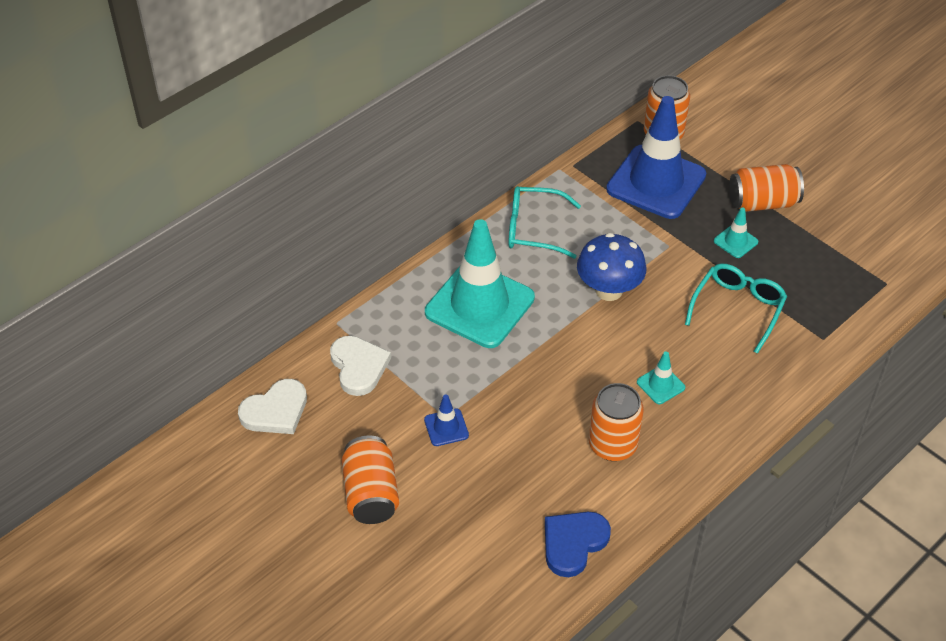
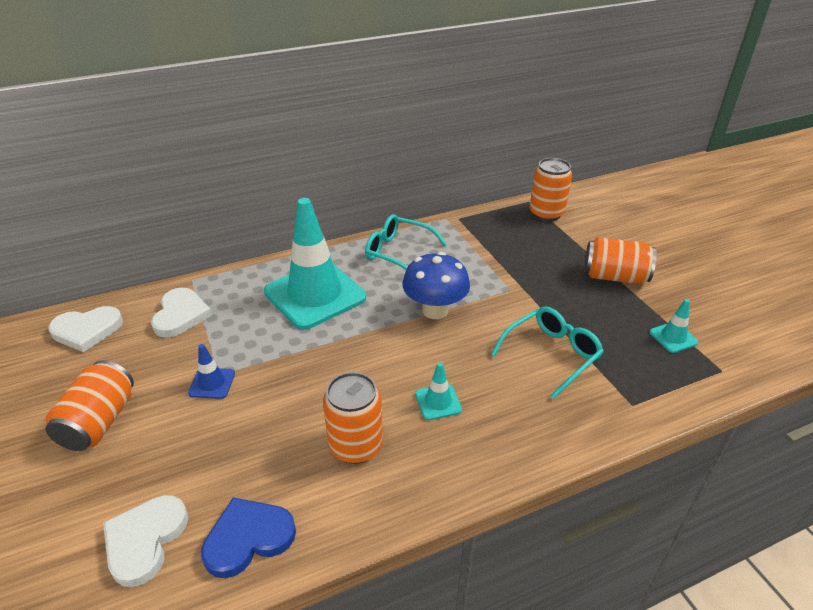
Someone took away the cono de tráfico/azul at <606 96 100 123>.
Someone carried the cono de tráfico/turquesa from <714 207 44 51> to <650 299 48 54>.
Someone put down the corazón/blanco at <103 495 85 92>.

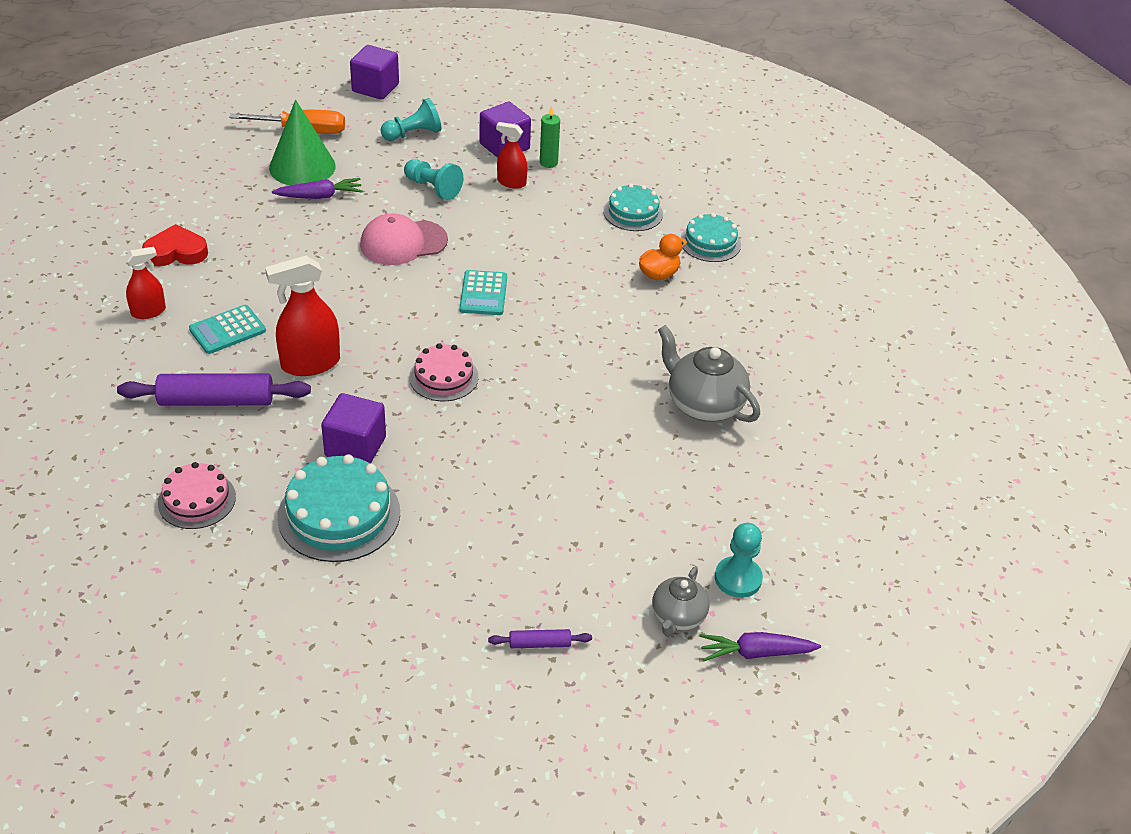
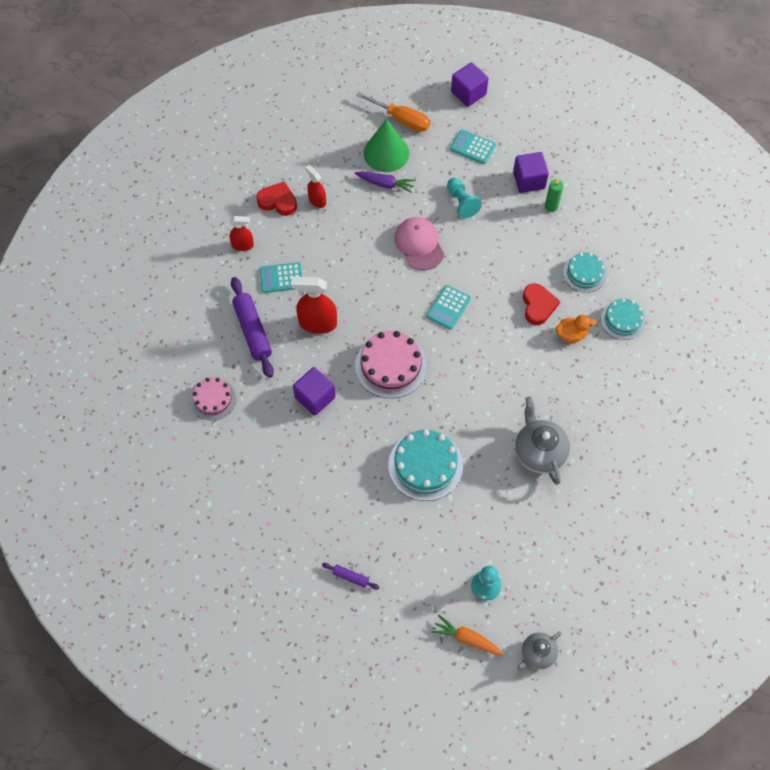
Someone swapped the peón/turquesa at <380 98 62 43> for the calculadora/turquesa at <450 129 46 35>.
Someone carried the pulverizador/rojo from <496 122 32 67> to <305 165 21 43>.
Someone rotated the gorra/rosa at <360 213 88 52> by 60 degrees clockwise.
Someone scaled the tarta/rosa at <409 343 69 58> by 1.59.
Someone rotated the rodillo/morado at <117 374 194 32> by 45 degrees clockwise.
Someone carried the tarta/turquesa from <278 454 122 108> to <388 429 75 72>.
Someone carried the tetera/gris from <652 567 57 69> to <517 631 44 39>.
Someone repainted the zanahoria/morado at <699 632 122 29>, which became the zanahoria/naranja at <431 615 73 40>.
Someone put down the corazón/rojo at <523 283 37 42>.

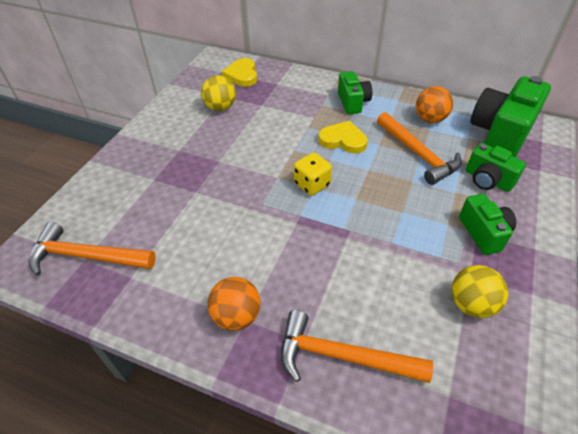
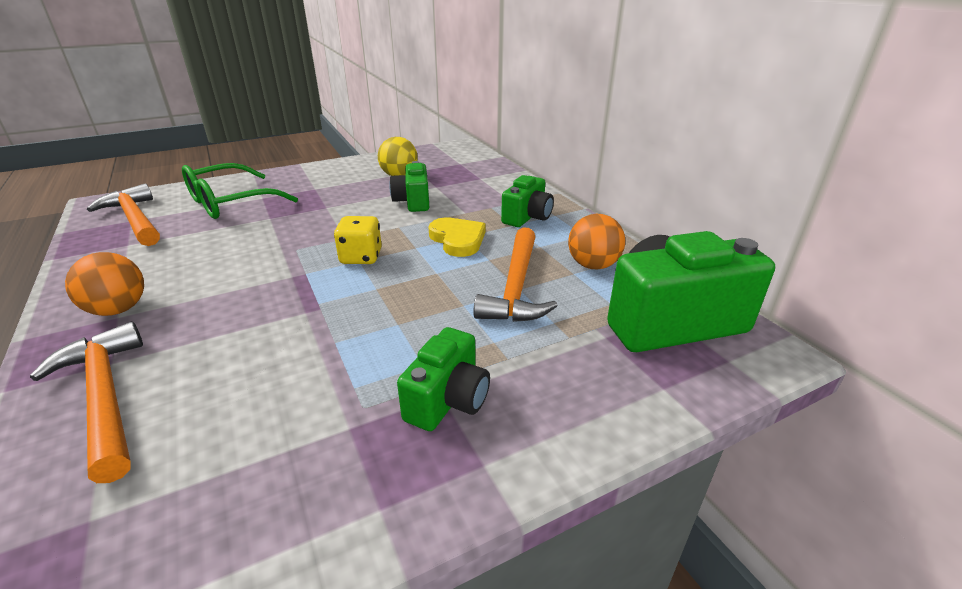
Someone took away the corazón/amarillo at <222 58 35 29>.
Someone carried the cámara/verde from <466 143 60 49> to <389 161 40 51>.
Someone took away the pelota/amarillo at <452 265 56 53>.
Someone put down the gafas/verde at <182 163 116 56>.

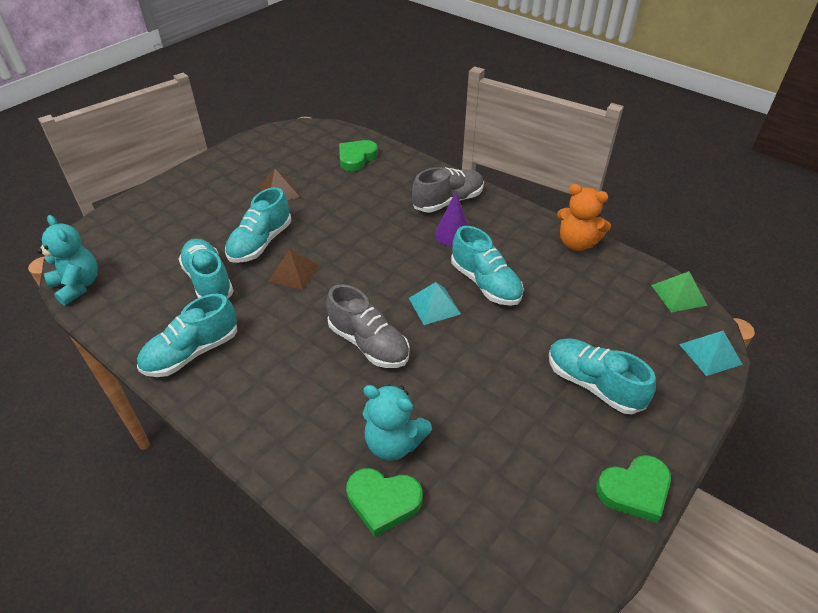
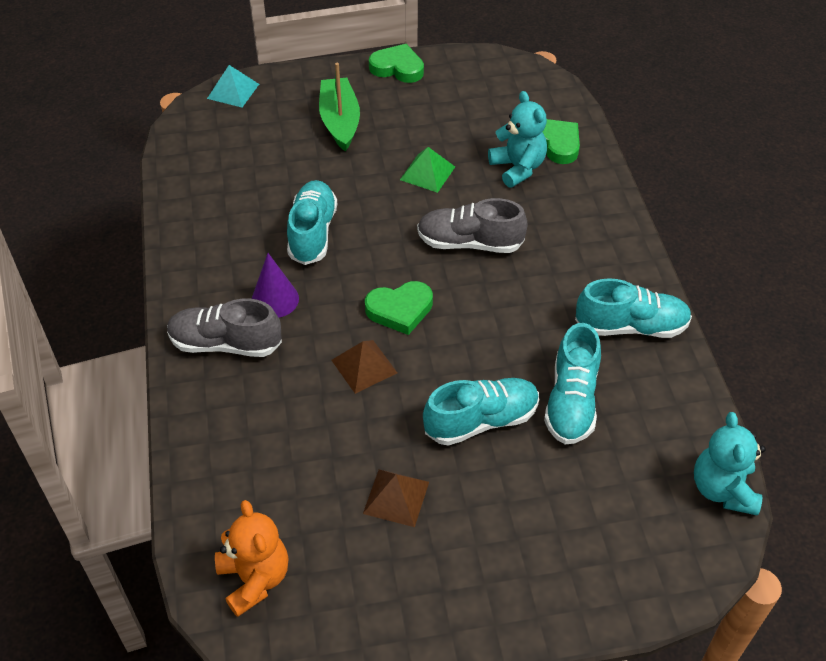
Someone carried the corazón/verde from <339 140 39 31> to <365 281 68 54>.
Someone carried the osito/naranja from <557 184 54 67> to <215 500 74 117>.
Someone carried the pirámide/marrón from <268 249 51 41> to <331 340 66 54>.
Someone carried the pirámide/verde from <651 271 56 42> to <400 147 55 46>.
Someone took away the pirámide/turquesa at <409 282 52 43>.
Someone rotated the zapato/gris at <326 284 83 84> by 75 degrees counterclockwise.
Someone swapped the zapato/turquesa at <549 338 107 76> for the barco/verde at <319 63 41 88>.

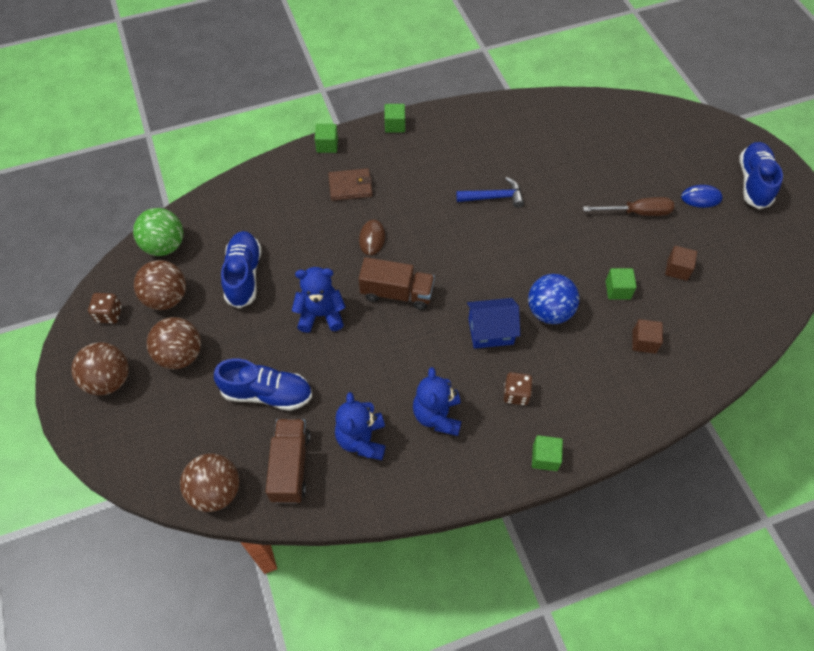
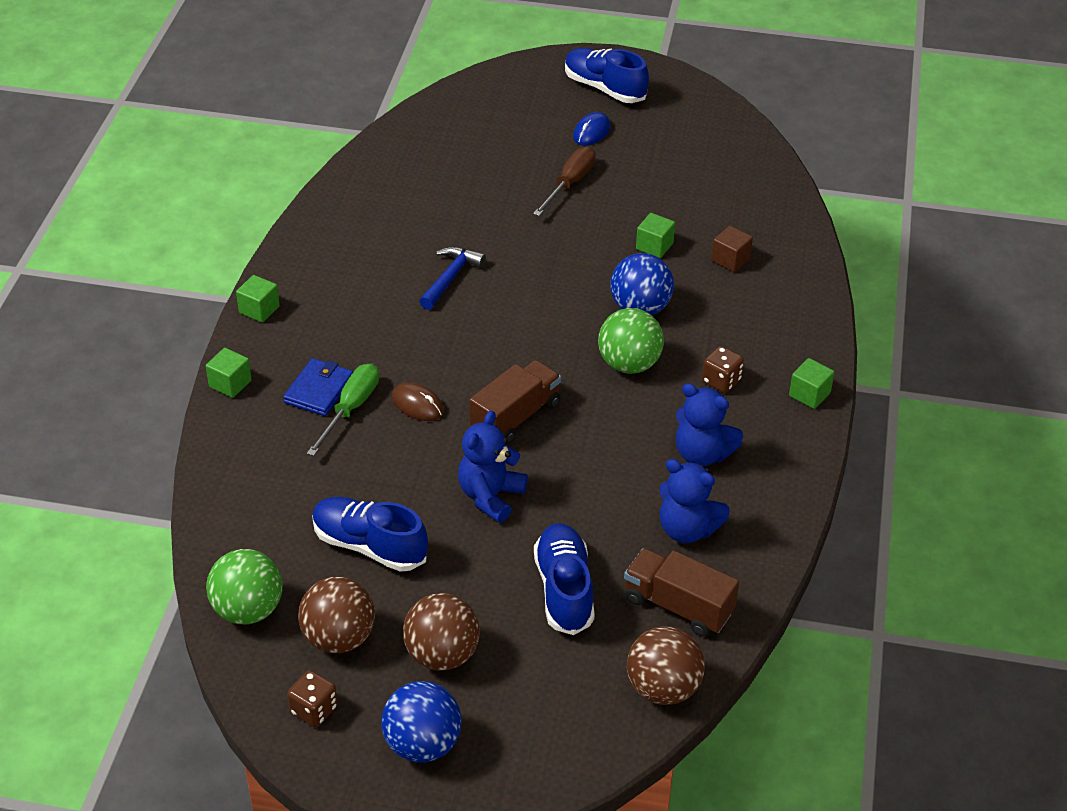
Someone repainted the cartera/marrón at <328 168 44 33>, which became the cartera/azul at <283 358 70 58>.
Someone took away the cubo/marrón at <665 246 32 35>.
Someone swapped the casa/azul at <467 298 53 51> for the pelota/verde at <598 308 66 66>.
Someone repainted the pelota/marrón at <71 342 58 54>, which became the pelota/azul at <381 681 81 81>.
Someone rotated the zapato/azul at <214 359 98 52> by 45 degrees counterclockwise.
Someone put down the destornillador/verde at <307 363 72 93>.

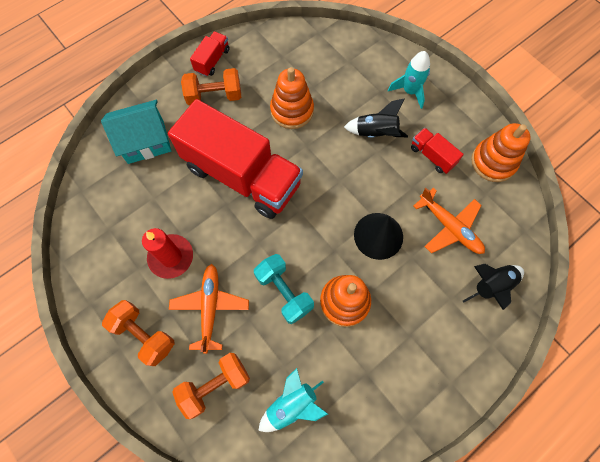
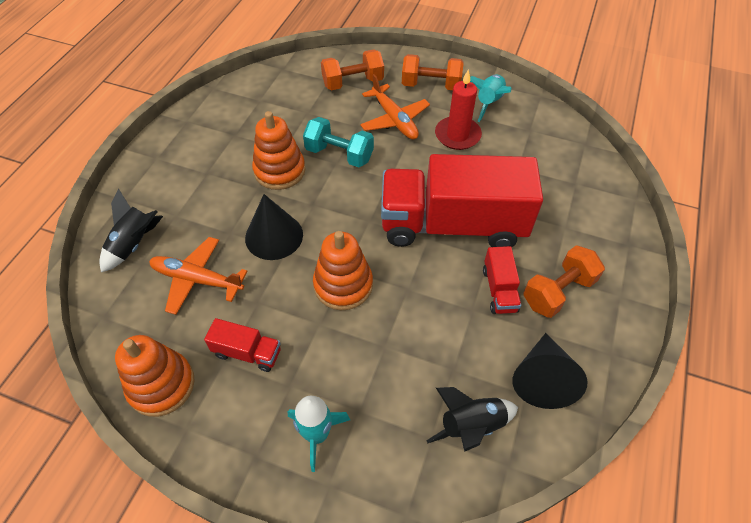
Someone carried the camión/rojo from <190 31 40 46> to <483 246 38 68>.
Someone carried the juguete apilable/naranja from <270 67 44 62> to <313 231 60 79>.
Someone carried the cohete/negro from <344 98 64 40> to <426 387 92 65>.
Someone took away the casa/turquesa at <101 100 70 64>.
Someone rotated the mancuerna/naranja at <172 353 78 66> by 45 degrees clockwise.
Someone carried the cohete/turquesa from <258 368 70 64> to <470 75 42 47>.
Someone put down the cono/negro at <513 333 75 76>.

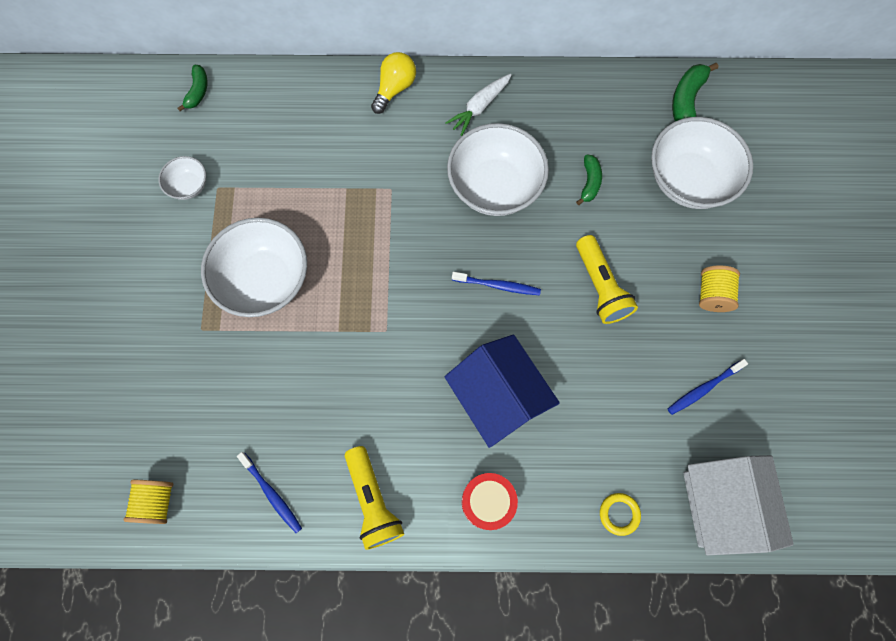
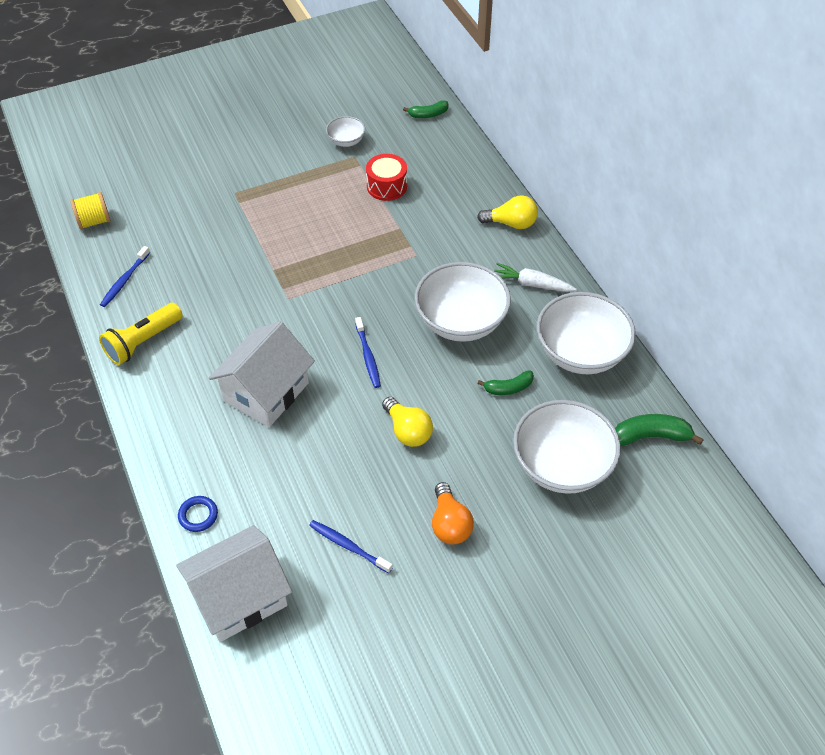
Someone carried the cuenco/blanco from <201 217 106 100> to <537 292 99 82>.
Someone swapped the lámpara de mano/amarillo at <576 235 62 89> for the bombilla/amarillo at <382 397 51 50>.
Someone swapped the carrete/amarillo at <699 265 41 47> for the bombilla/naranja at <432 482 42 63>.
Someone repainted the casa/azul at <445 335 115 113>, which became the casa/blanco at <209 321 106 106>.
Someone carried the tambor/rojo from <462 473 56 57> to <366 154 41 47>.
Someone repainted the anillo/amarillo at <600 493 41 43>, which became the anillo/azul at <178 496 40 36>.

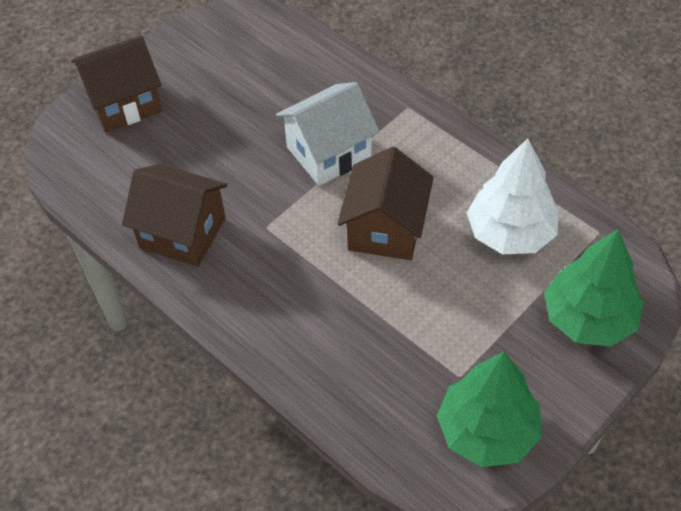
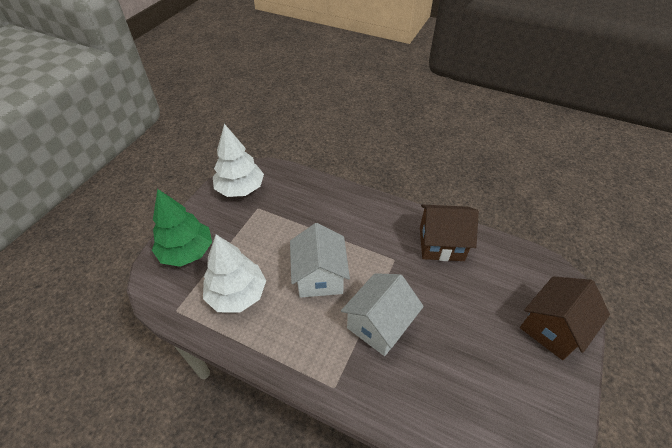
Someone repainted the casa/marrón at <337 147 97 113>, which became the casa/blanco at <290 223 60 75>.
Someone repainted the árbol/verde at <437 352 105 115>, which became the árbol/blanco at <213 124 51 73>.

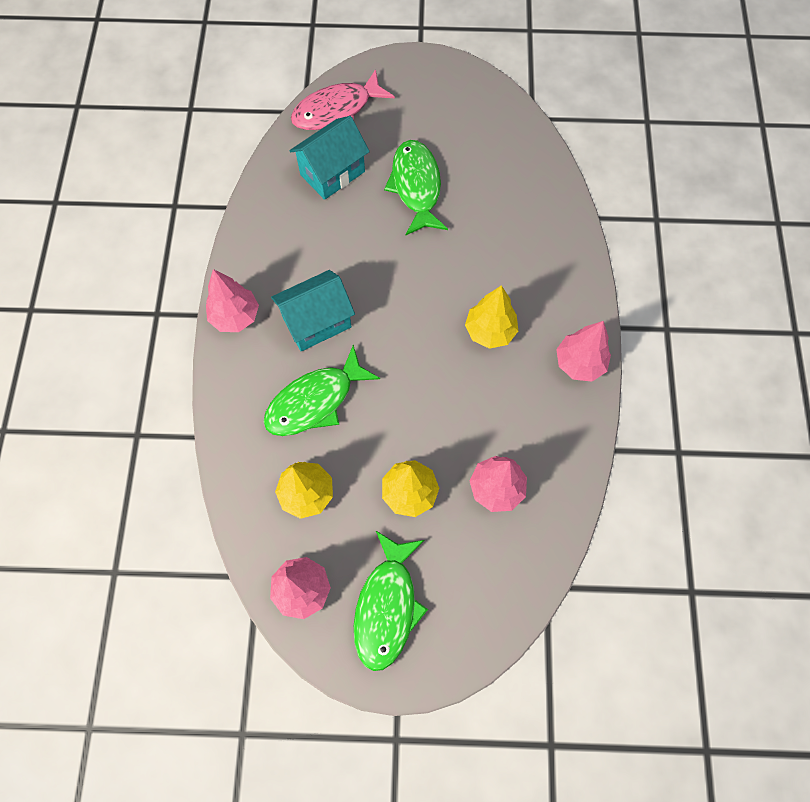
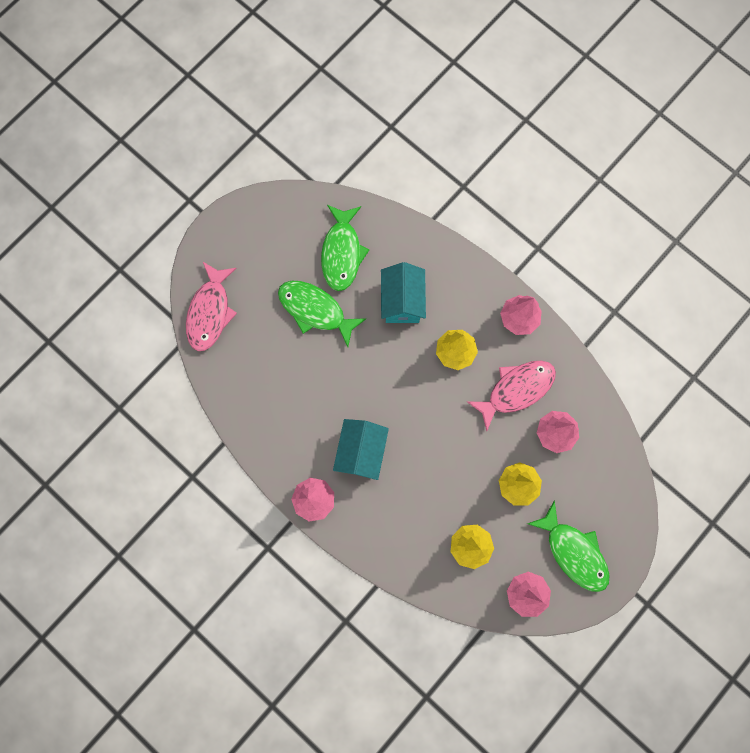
Someone carried the casa/turquesa from <290 116 80 84> to <381 262 45 61>.
Someone carried the pez/verde from <264 345 116 91> to <321 205 49 86>.
Someone put down the pez/rosa at <467 361 89 70>.

